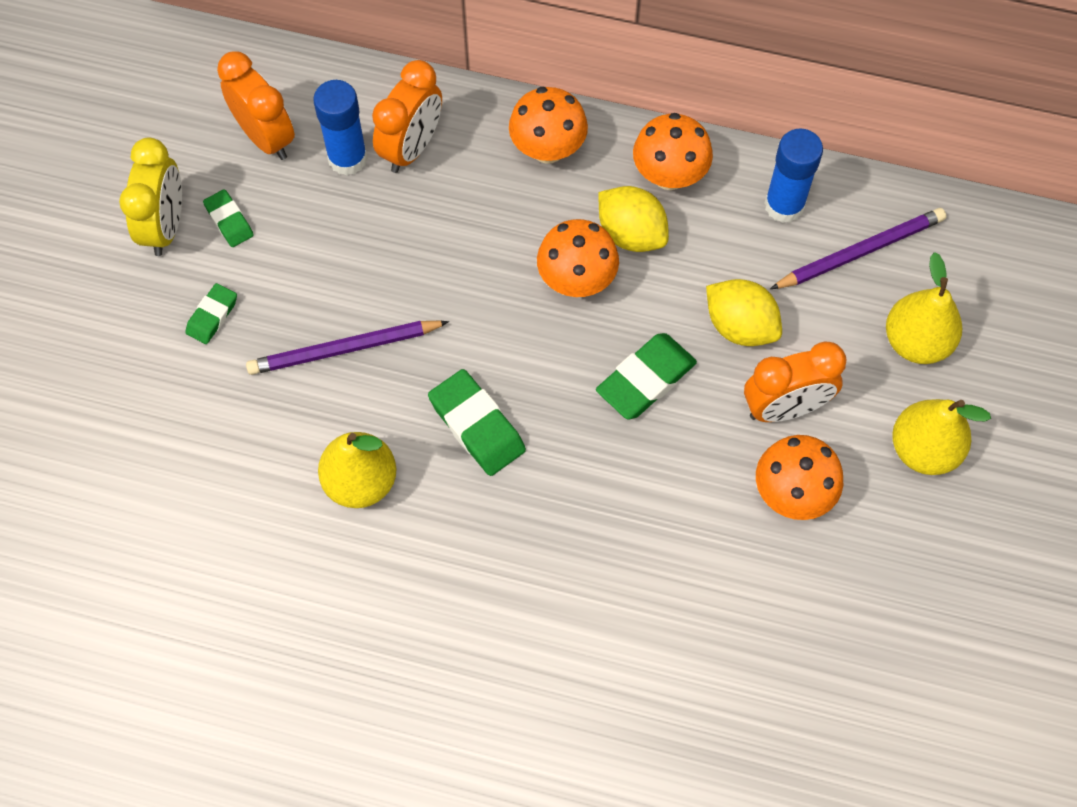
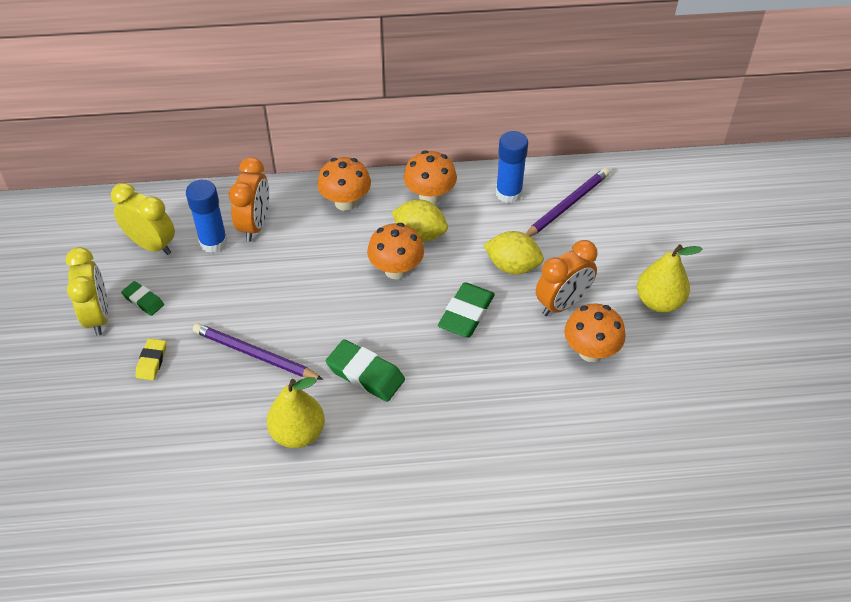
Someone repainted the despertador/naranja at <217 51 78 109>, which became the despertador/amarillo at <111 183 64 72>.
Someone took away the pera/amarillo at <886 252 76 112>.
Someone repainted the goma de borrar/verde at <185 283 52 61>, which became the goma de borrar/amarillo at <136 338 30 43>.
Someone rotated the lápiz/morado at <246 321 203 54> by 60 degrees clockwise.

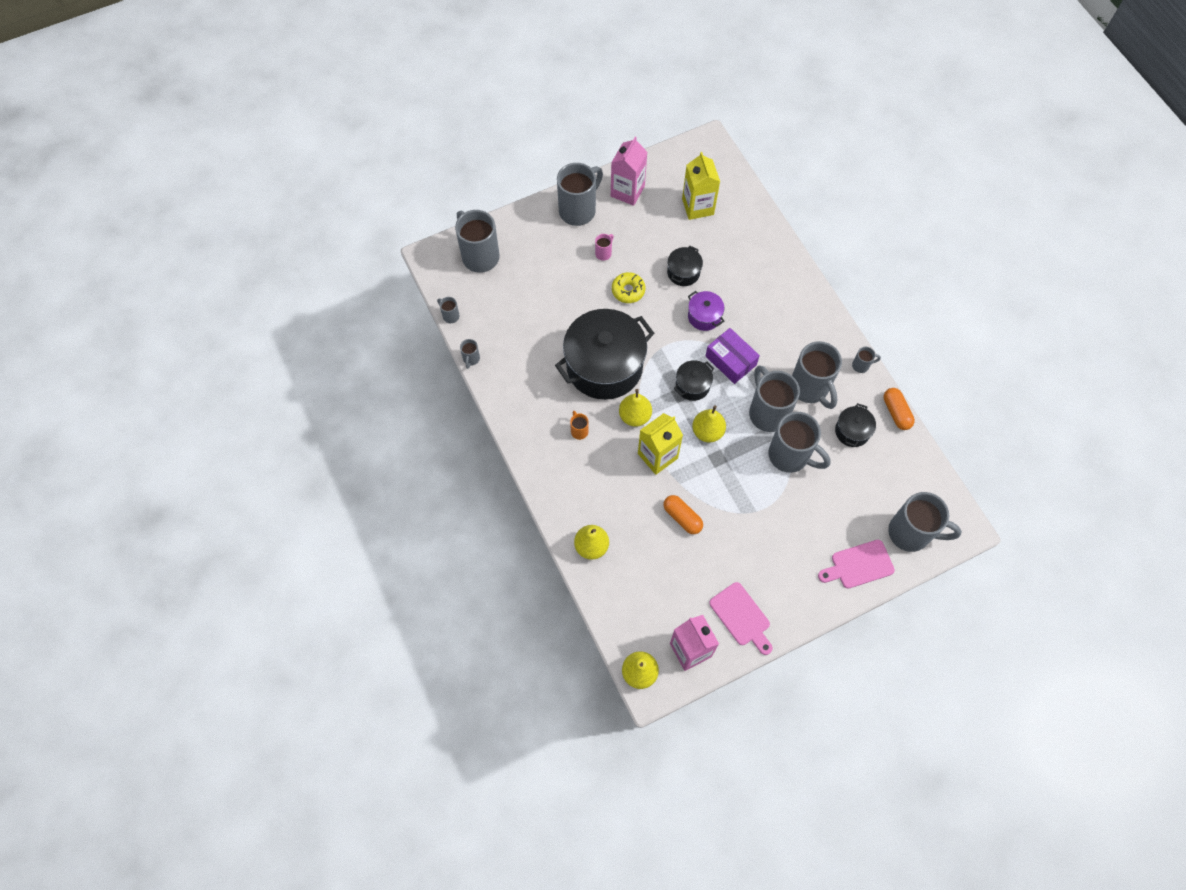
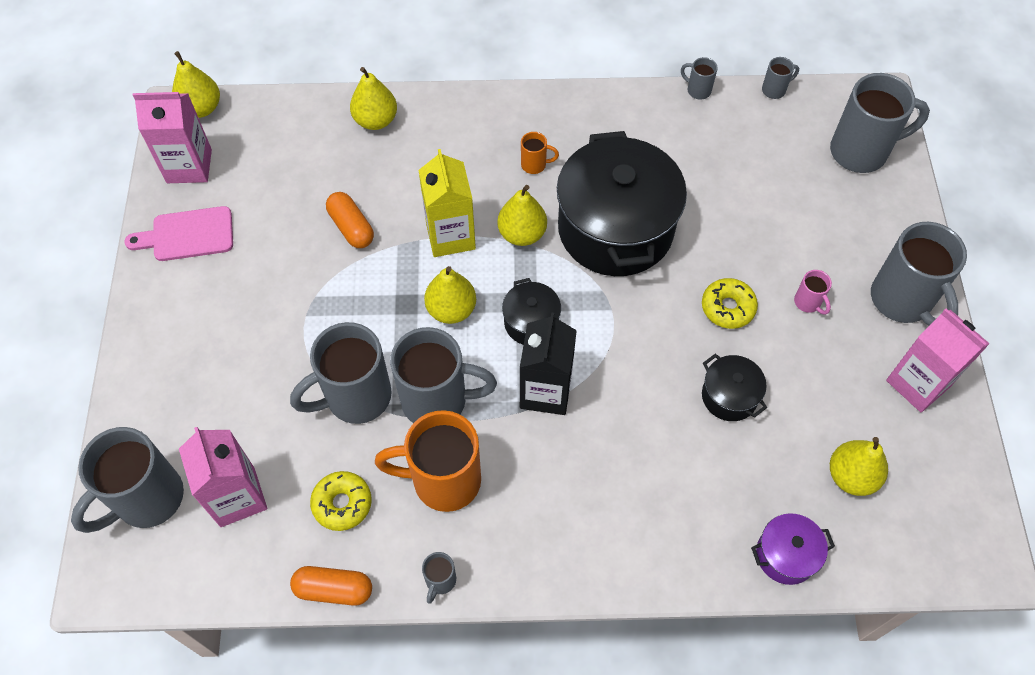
Someone swapped the cartón de leche/amarillo at <682 152 38 68> for the pera/amarillo at <830 437 58 59>.
Someone carried the olla/morado from <688 291 36 40> to <751 513 84 72>.
Someone swapped the caja/morado at <705 328 55 56> for the cartón de leche/negro at <520 312 57 103>.
Someone repainted the taza/gris at <792 341 50 68>, which became the taza/naranja at <375 410 106 102>.
Someone swapped the olla/negro at <835 403 41 44> for the rosquilla/amarillo at <310 471 62 60>.
Someone rotated the cápsula/naranja at <664 495 39 39> by 75 degrees clockwise.
Someone took away the tabla de cortar/rosa at <818 540 77 48>.
Someone put down the cartón de leche/rosa at <179 427 88 100>.

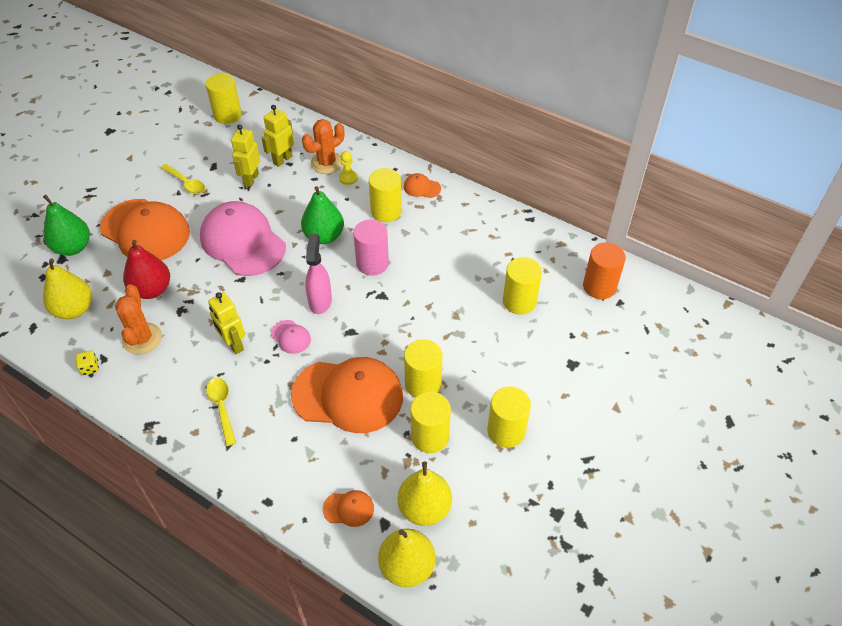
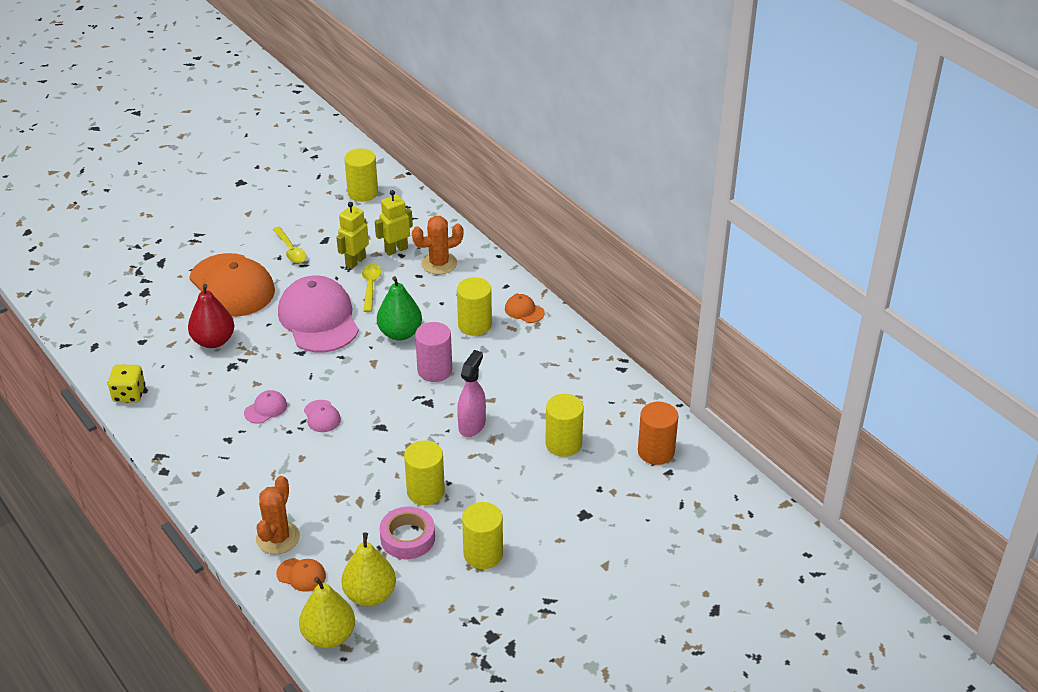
Someone took away the peón/amarillo at <339 151 18 34>.
Someone took away the pera/verde at <43 195 47 61>.
Someone carried the pulverizador/rosa from <305 234 27 80> to <457 350 29 87>.
Someone took away the pera/amarillo at <43 258 49 61>.
Someone carried the cactus/naranja from <115 284 47 70> to <256 476 44 78>.
Someone swapped the robot/amarillo at <208 292 37 62> for the gorra/rosa at <244 390 43 34>.
Someone scaled the dado/amarillo at <76 351 23 25> by 1.68.
Someone took away the gorra/naranja at <291 357 112 76>.
Someone carried the cuchara/amarillo from <206 378 30 68> to <362 264 19 48>.
Someone swapped the cilindro/amarillo at <410 392 41 61> for the cinta adhesiva/rosa at <380 506 55 53>.

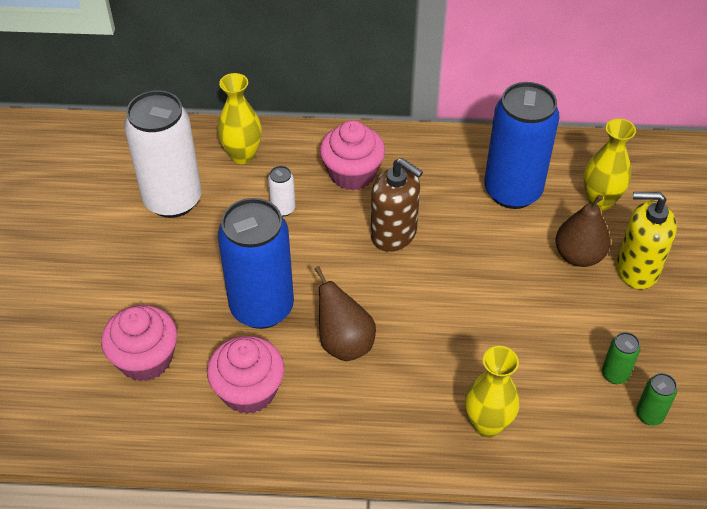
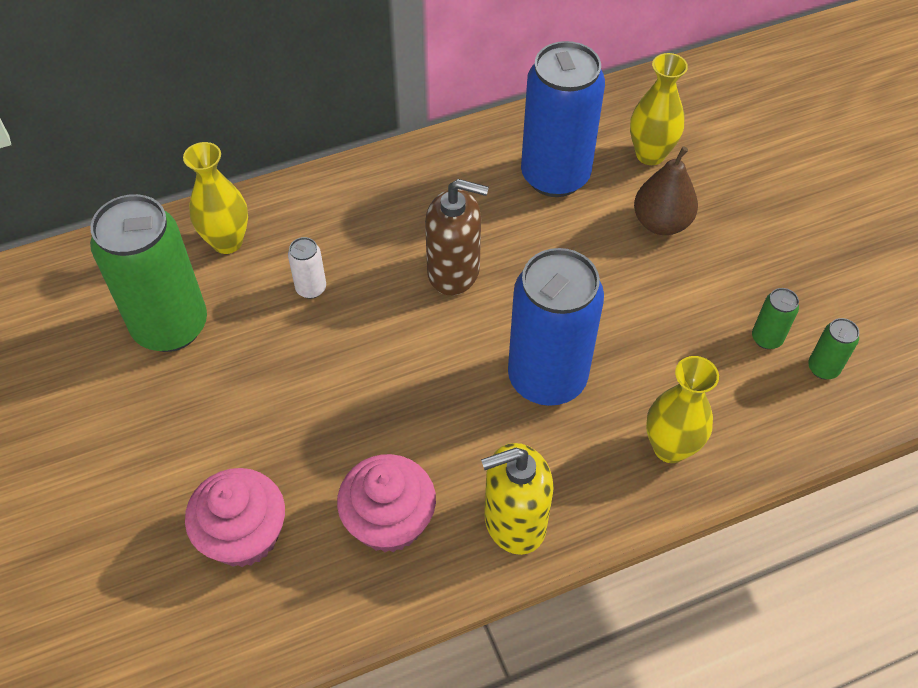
Someone repainted the lata/blanco at <124 90 78 128>, which became the lata/verde at <90 194 117 158>.
Someone took away the magdalena/rosa at <320 121 65 70>.
Someone carried the dispensador de jabón/amarillo from <616 192 61 97> to <481 443 72 112>.
Someone carried the lata/azul from <218 198 76 131> to <508 248 96 158>.
Someone took away the pera/marrón at <314 266 62 95>.

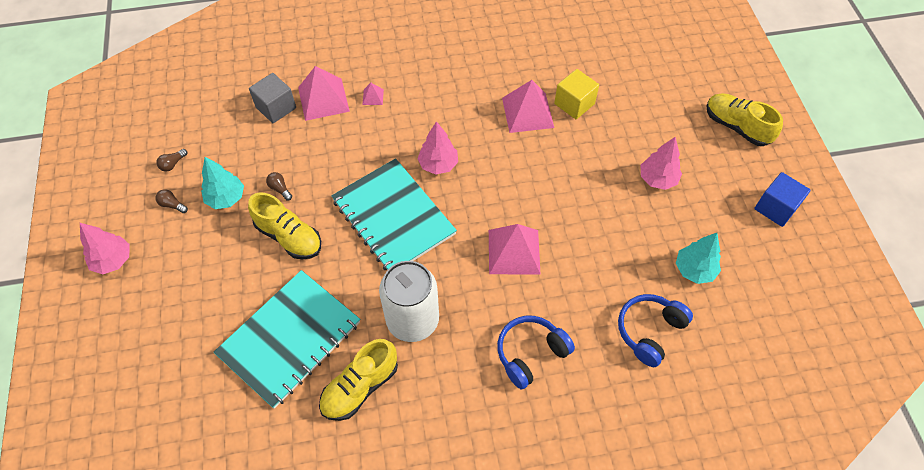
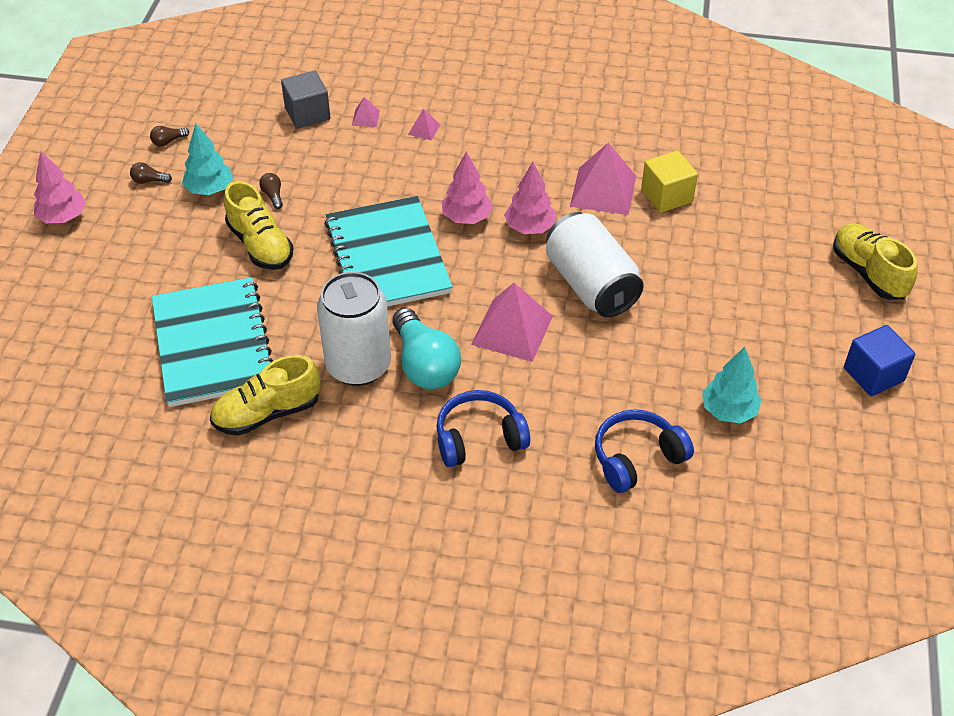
Someone scaled the pirámide/rosa at <298 66 52 55> by 0.45.
Someone carried the árbol/rosa from <641 137 41 53> to <504 162 52 72>.
Someone rotated the bombilla/marrón at <155 189 33 24> by 45 degrees counterclockwise.
Someone rotated the cuaderno/turquesa at <214 270 146 139> by 75 degrees counterclockwise.
Someone put down the lata/blanco at <546 212 98 105>.
Someone put down the bombilla/turquesa at <392 308 69 81>.

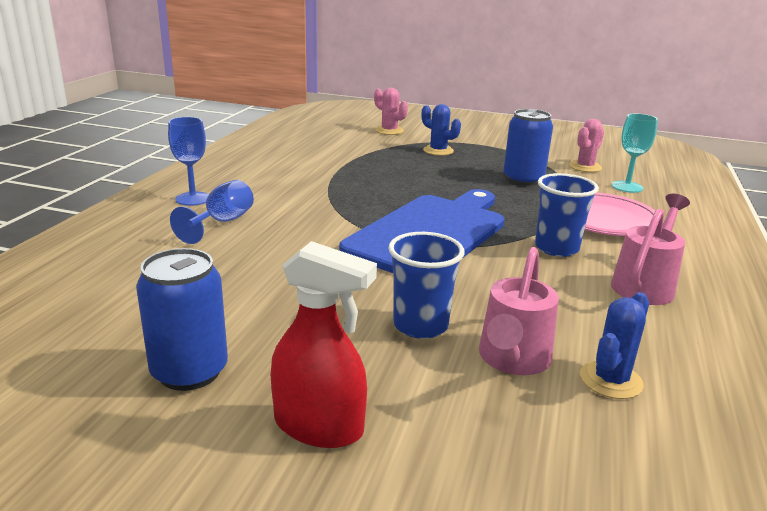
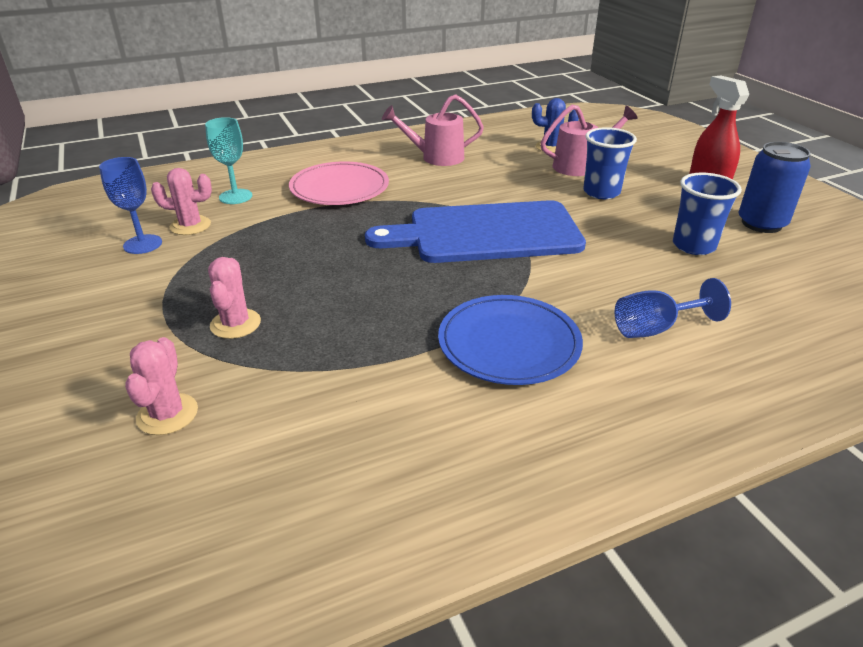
Someone repainted the cactus/azul at <422 104 39 52>, which became the cactus/rosa at <208 257 53 82>.
Someone took away the lata/azul at <503 109 50 77>.
Someone carried the copa/azul from <168 117 41 89> to <99 157 63 97>.
Someone carried the vaso/azul from <535 173 64 84> to <673 173 69 82>.
Someone put down the plato/azul at <438 295 145 90>.

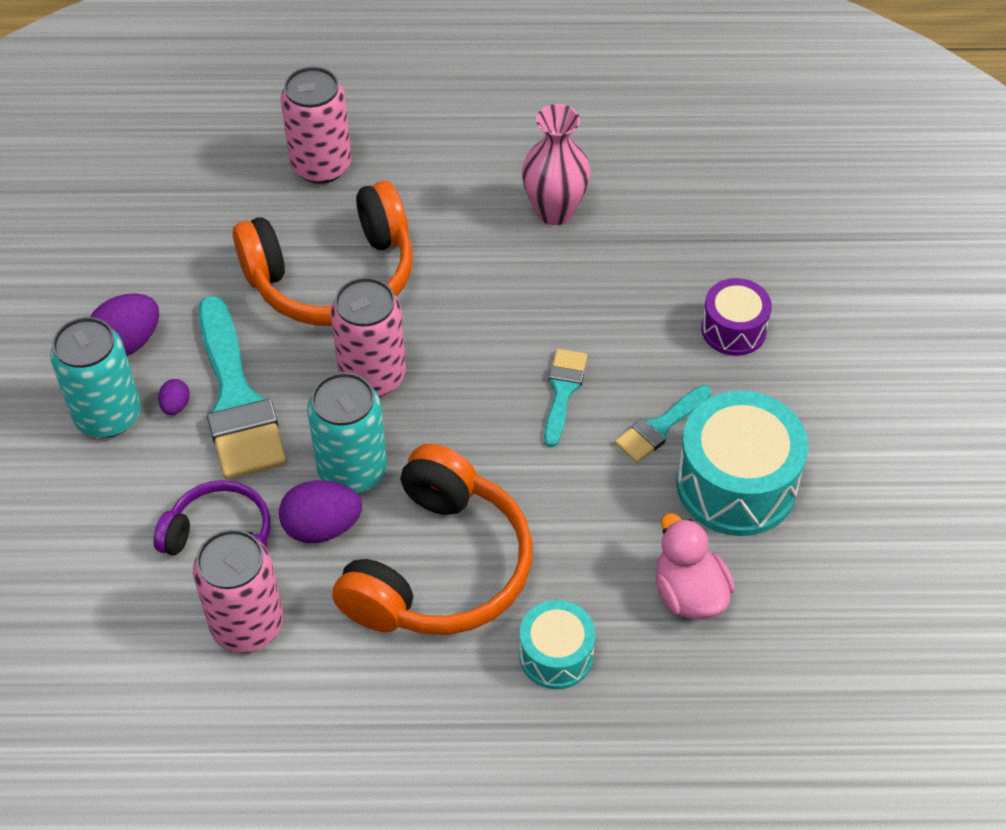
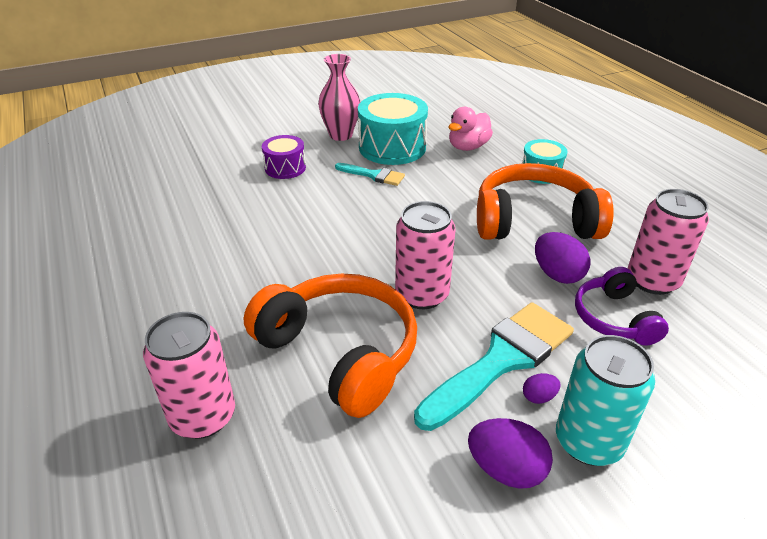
Someone carried the florero/rosa from <522 104 68 121> to <318 54 42 87>.
Someone took away the pincel/turquesa at <544 349 43 98>.
Someone took away the lata/turquesa at <307 372 80 121>.

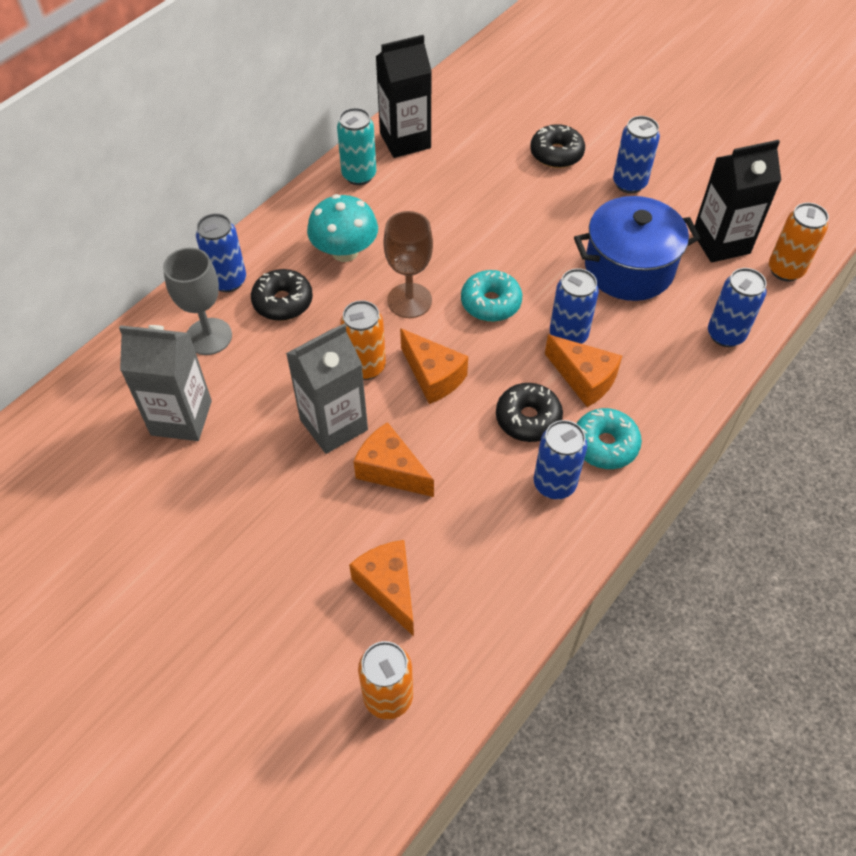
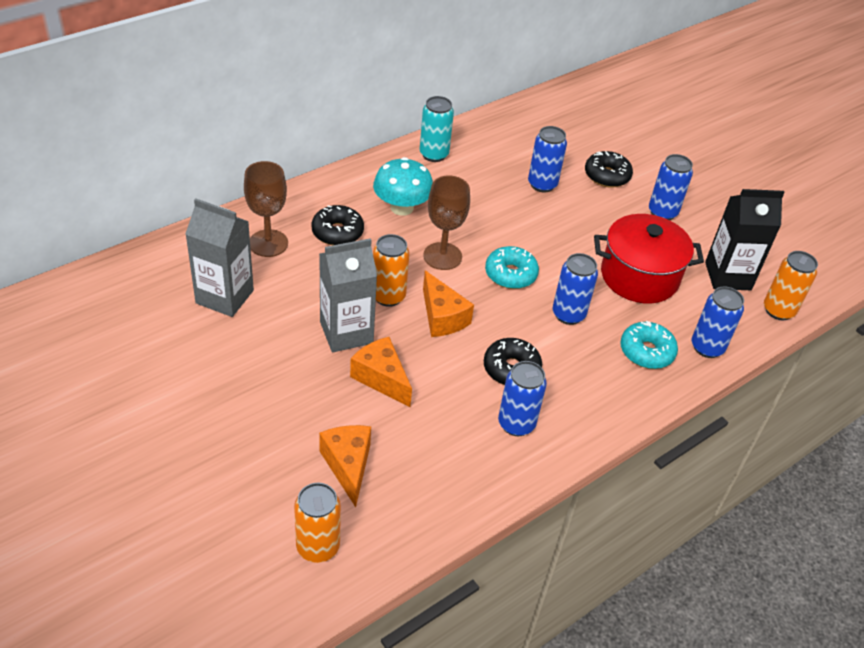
Someone took away the cartón de leche/negro at <376 35 56 123>.
Someone repainted the olla/azul at <574 196 127 105>, which became the olla/rojo at <594 214 110 89>.
Someone carried the lata/azul from <196 213 50 79> to <528 126 39 66>.
Someone repainted the copa/gris at <163 247 69 108>, which became the copa/marrón at <244 161 44 96>.
Someone took away the queso/naranja at <545 335 77 72>.
Someone carried the rosquilla/turquesa from <576 408 66 61> to <620 321 58 48>.

